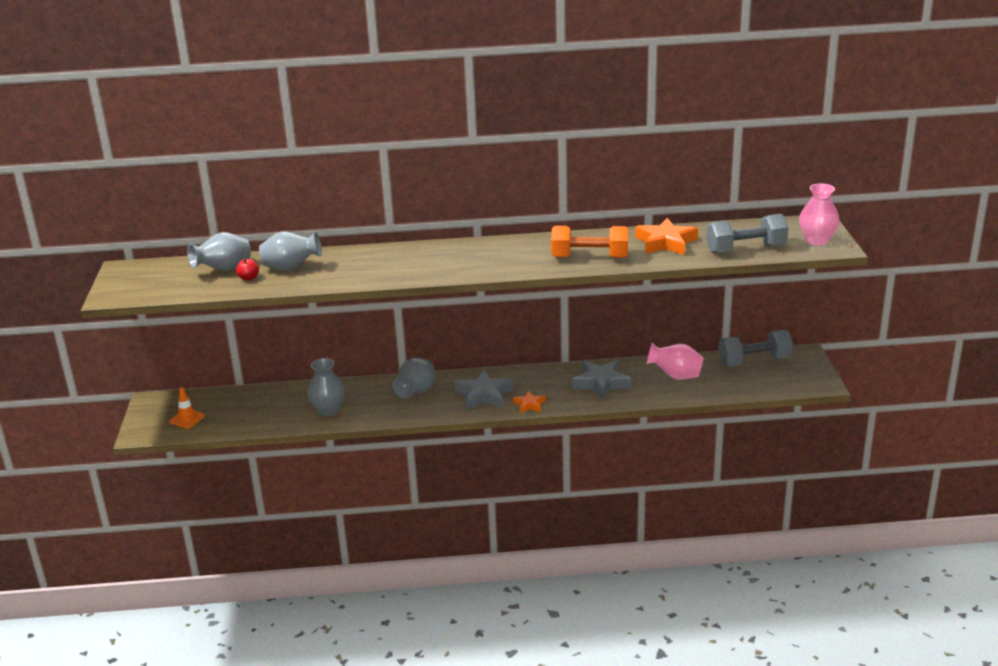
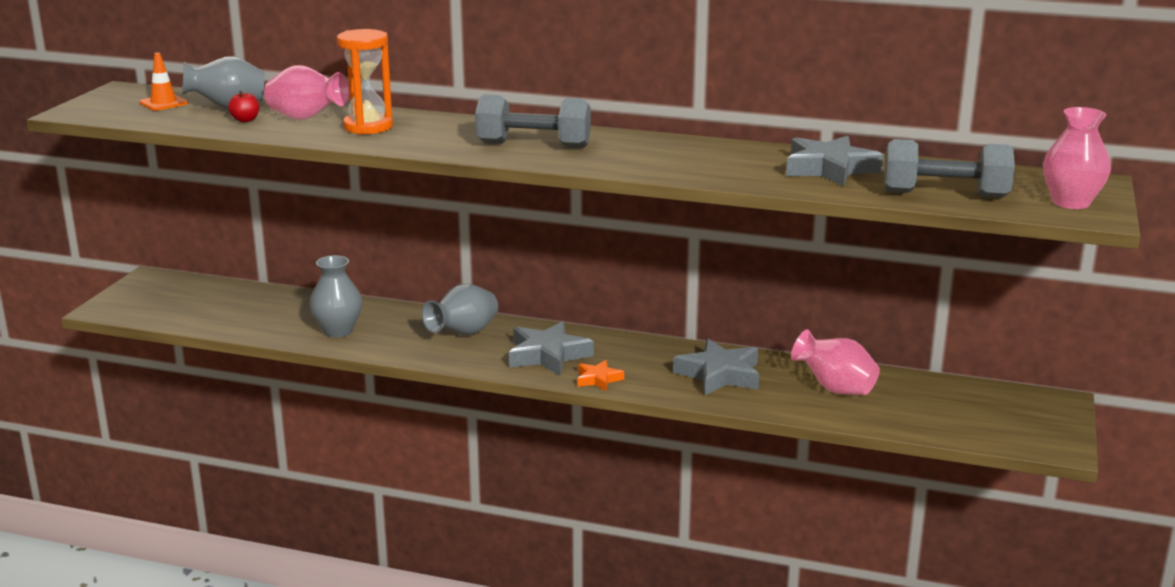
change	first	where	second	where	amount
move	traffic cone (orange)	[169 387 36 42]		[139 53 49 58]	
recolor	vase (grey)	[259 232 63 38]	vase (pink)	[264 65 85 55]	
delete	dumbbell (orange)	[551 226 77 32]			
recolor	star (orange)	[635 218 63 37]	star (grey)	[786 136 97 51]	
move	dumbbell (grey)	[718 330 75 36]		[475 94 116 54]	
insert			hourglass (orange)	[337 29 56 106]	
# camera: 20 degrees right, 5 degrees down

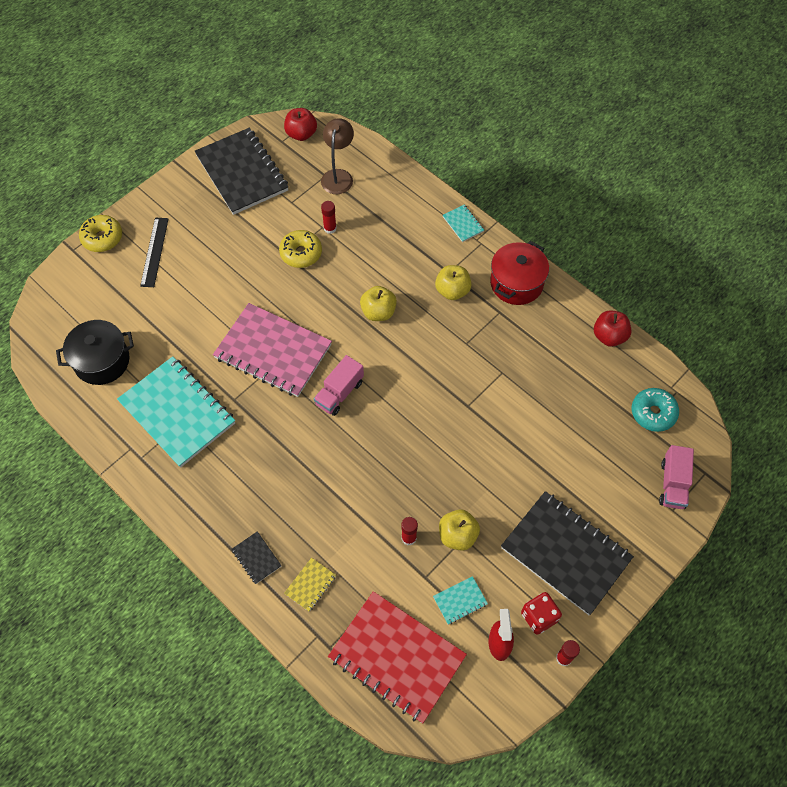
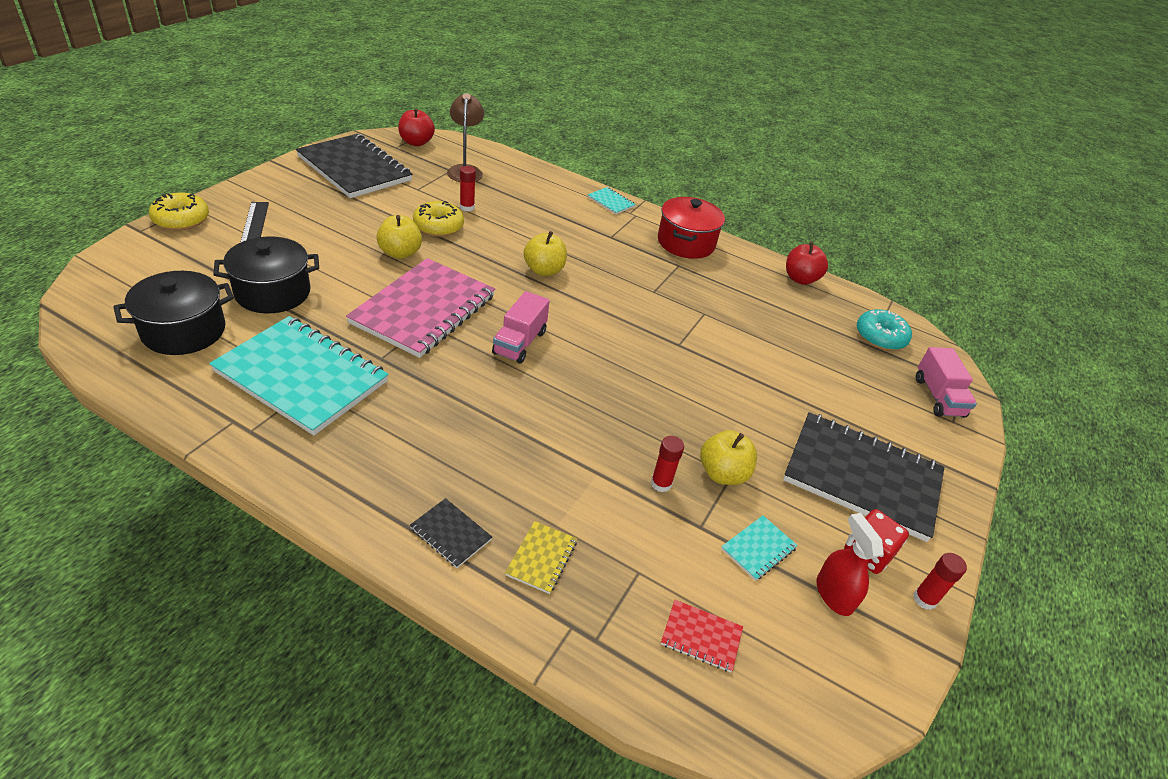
change	first	where	second	where	amount
rotate	notebook (pink)	[213 303 119 94]		[346 258 149 100]	75 degrees counterclockwise
resize	notebook (red)	[328 591 139 132]		[661 600 82 72]	x0.41
move	apple (yellow)	[435 265 37 35]		[376 215 46 44]	
insert			pot (black)	[213 237 106 76]	
# camera: 20 degrees left, 20 degrees down

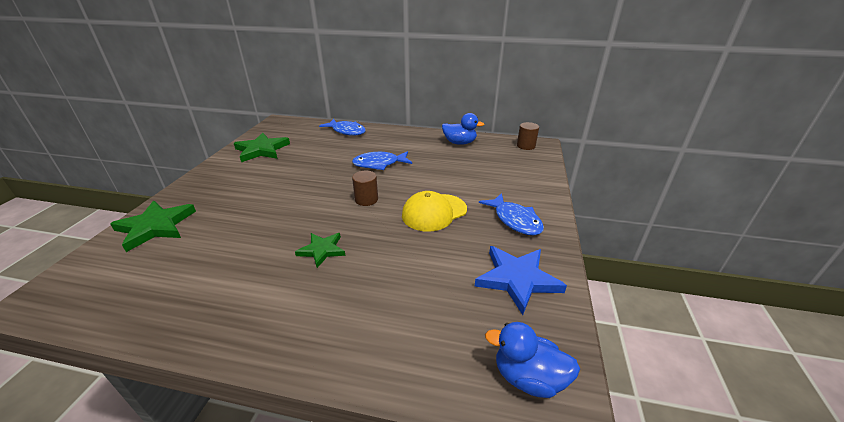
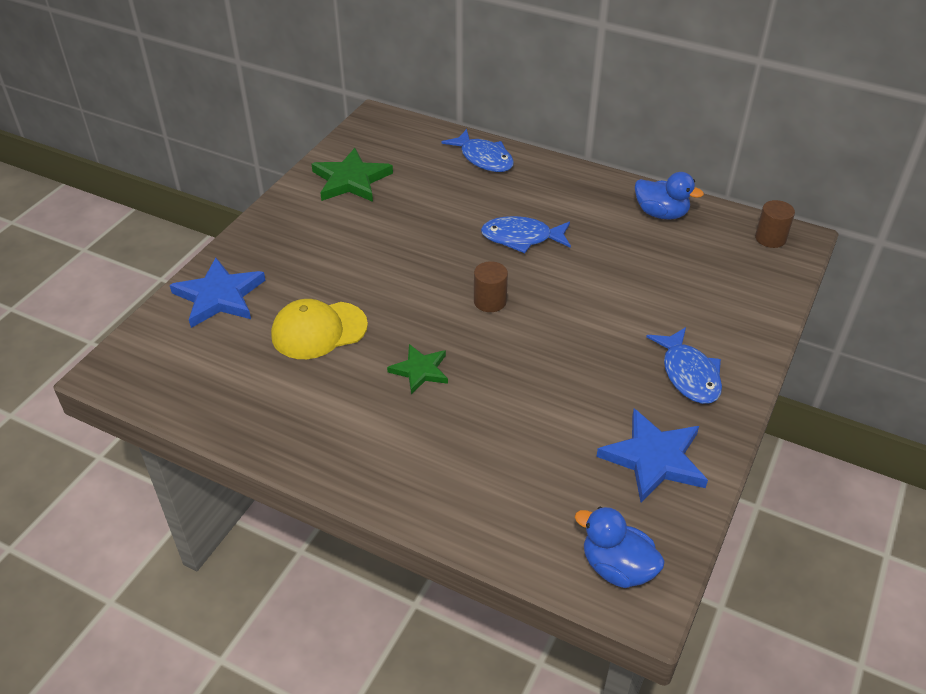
change	first	where	second	where	amount
recolor	star (green)	[110 201 86 51]	star (blue)	[170 258 96 70]	
move	cap (yellow)	[402 191 65 41]		[271 299 97 60]	
# camera: 15 degrees right, 10 degrees up

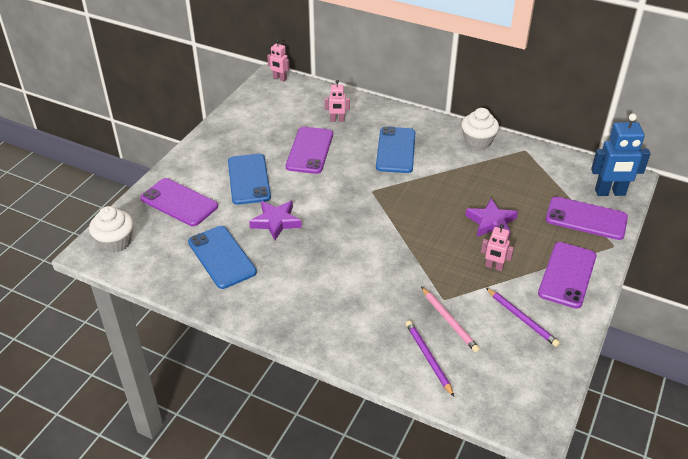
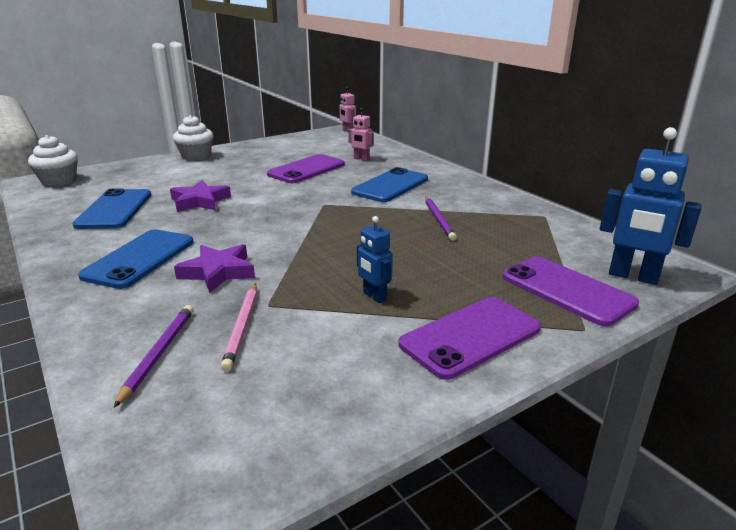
change	first	where	second	where	amount
delete	phone (purple)	[140 178 78 48]			
move	phone (blue)	[228 154 43 51]		[78 229 116 60]	
move	cupcake (white)	[461 108 38 42]		[173 115 40 46]	
move	star (purple)	[465 199 53 38]		[174 244 81 49]	
recolor	robot (pink)	[481 224 33 47]	robot (blue)	[357 216 36 87]	
move	pencil (purple)	[486 288 74 59]		[425 197 32 44]	
# camera: 30 degrees right, 15 degrees down

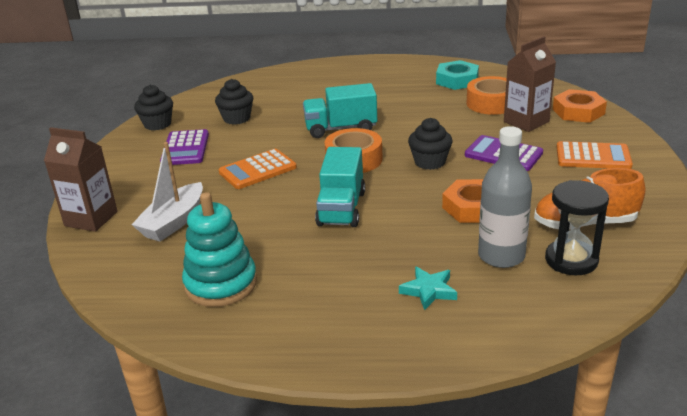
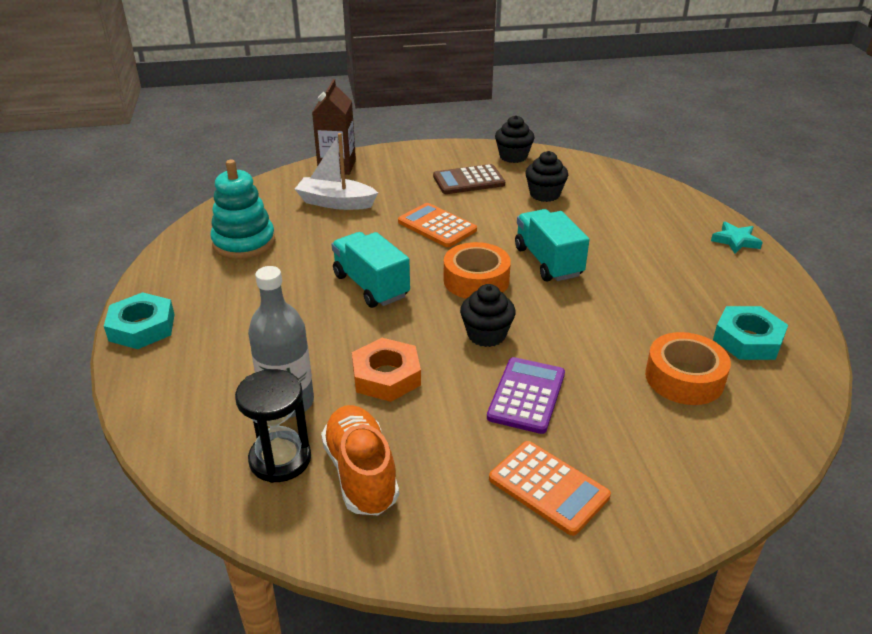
change	first	where	second	where	amount
recolor	calculator (purple)	[160 129 49 36]	calculator (brown)	[433 164 72 30]	
rotate	truck (turquoise)	[315 147 50 80]		[331 232 79 76]	60 degrees clockwise
move	star (turquoise)	[399 266 58 44]		[711 222 52 31]	
delete	carton (brown)	[504 36 52 96]			
delete	nut (orange)	[553 89 54 34]			
rotate	calculator (orange)	[556 141 77 28]		[489 441 122 95]	45 degrees counterclockwise
insert			nut (turquoise)	[104 292 71 57]	
# camera: 75 degrees right, 5 degrees up

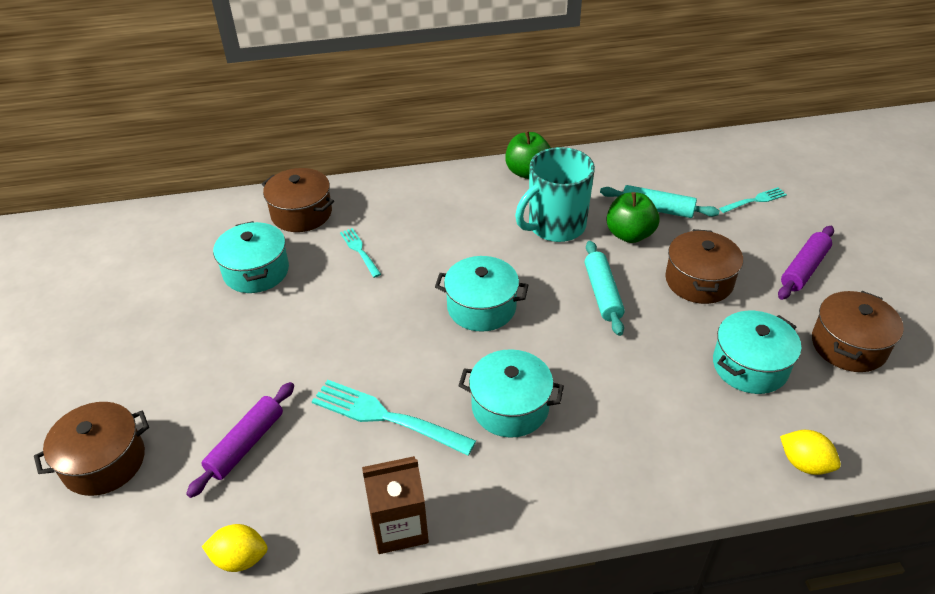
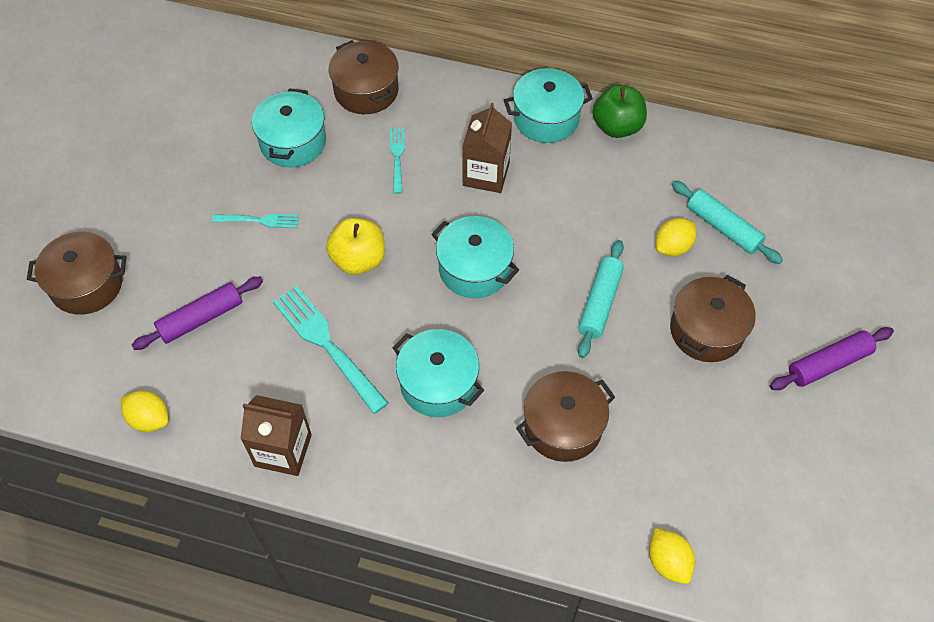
change	first	where	second	where	amount
delete	mug (turquoise)	[515 147 80 95]			
replace	apple (green)	[606 192 53 51]	lemon (yellow)	[656 218 40 38]	
move	pot (turquoise)	[713 311 88 83]		[504 68 89 75]	
move	fork (turquoise)	[719 187 68 26]		[212 214 87 14]	
move	pot (brown)	[812 291 92 81]		[516 371 99 91]	
insert			apple (yellow)	[326 218 59 57]	
insert			carton (brown)	[462 103 50 90]	
# camera: 25 degrees right, 15 degrees up

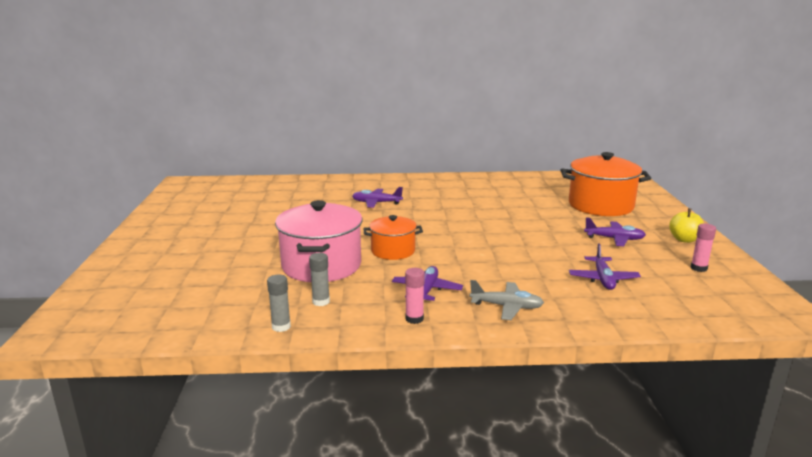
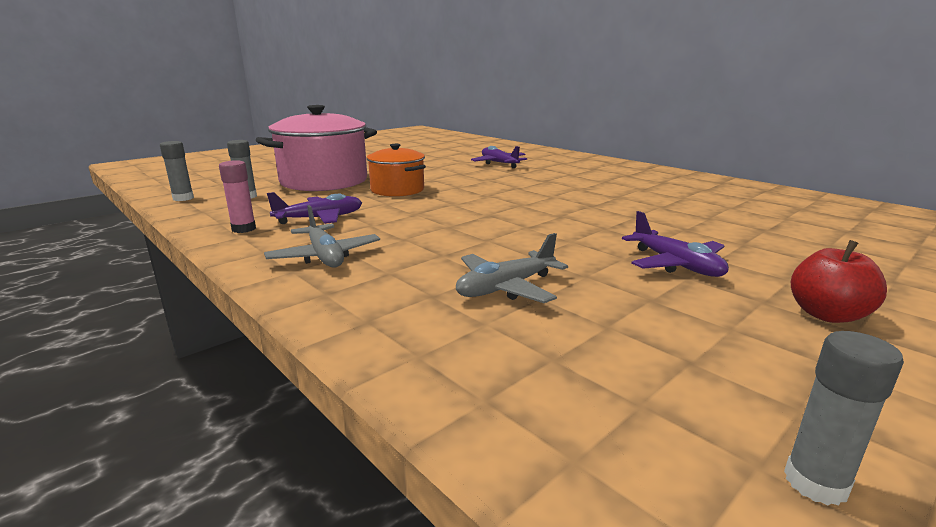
change	first	where	second	where	amount
delete	pot (orange)	[561 152 90 64]			
recolor	plane (purple)	[569 244 72 46]	plane (grey)	[456 233 112 70]	
recolor	apple (yellow)	[669 208 35 35]	apple (red)	[791 240 96 83]	
delete	glue stick (pink)	[691 223 25 49]			
insert			glue stick (grey)	[784 331 120 174]	
# camera: 50 degrees right, 0 degrees up

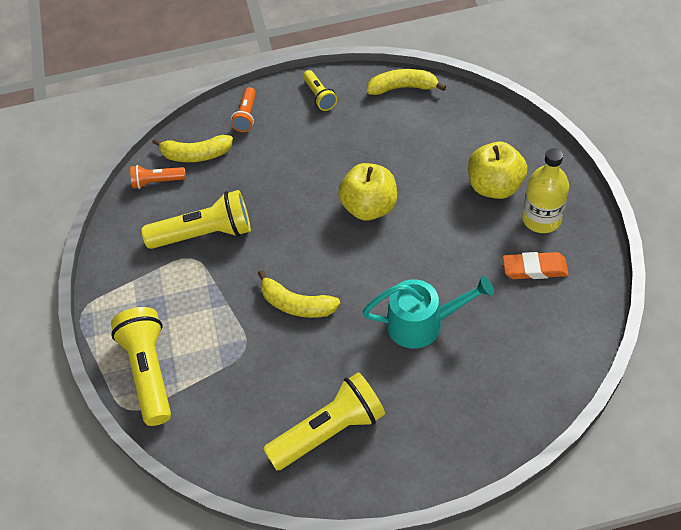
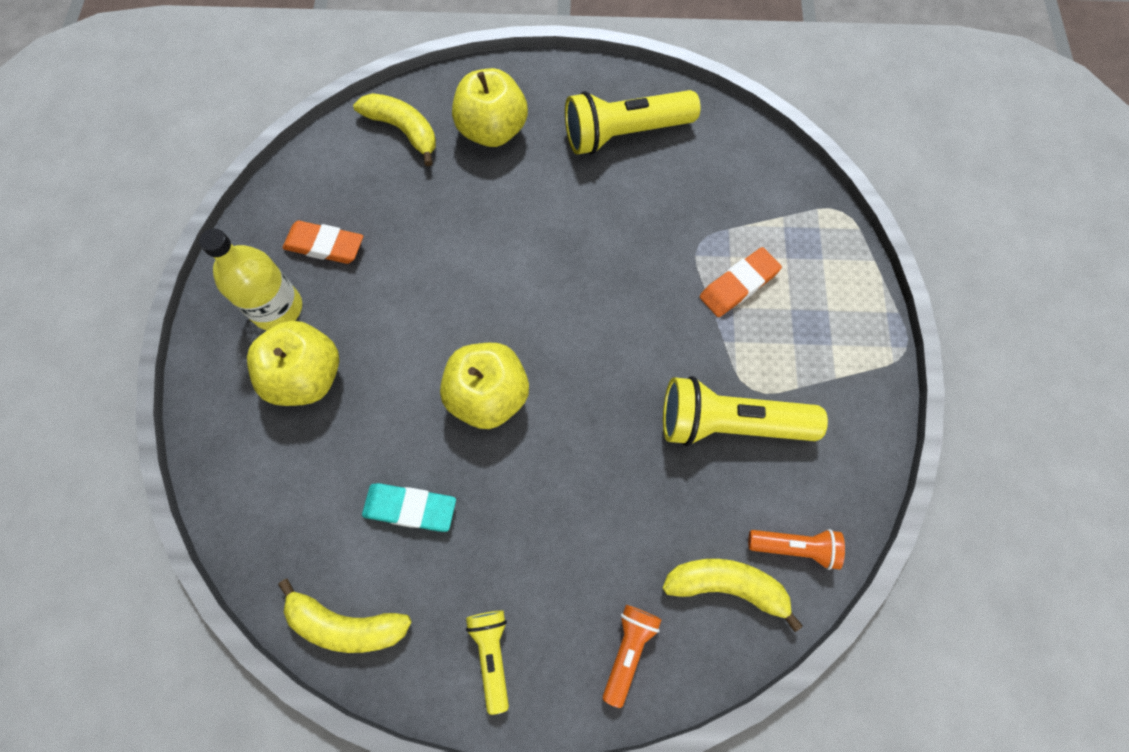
change	first	where	second	where	amount
delete	flashlight (yellow)	[111 307 60 119]			
move	banana (yellow)	[258 270 82 48]		[353 93 83 73]	
delete	watering can (turquoise)	[362 276 132 73]			
insert			eraser (turquoise)	[362 483 94 49]	
insert			apple (yellow)	[452 68 76 79]	
insert			eraser (orange)	[700 247 82 70]	
# camera: 170 degrees left, 15 degrees up

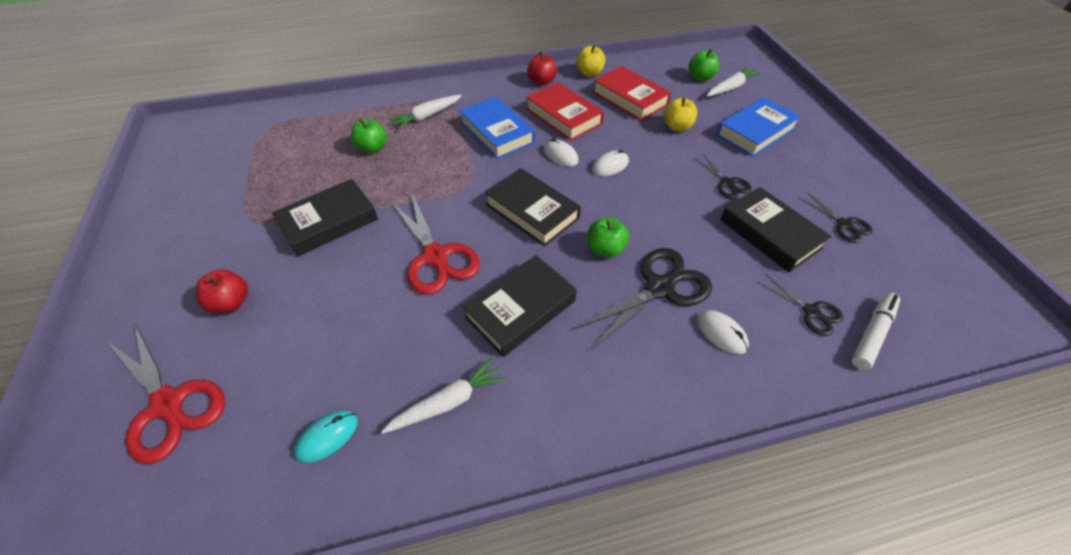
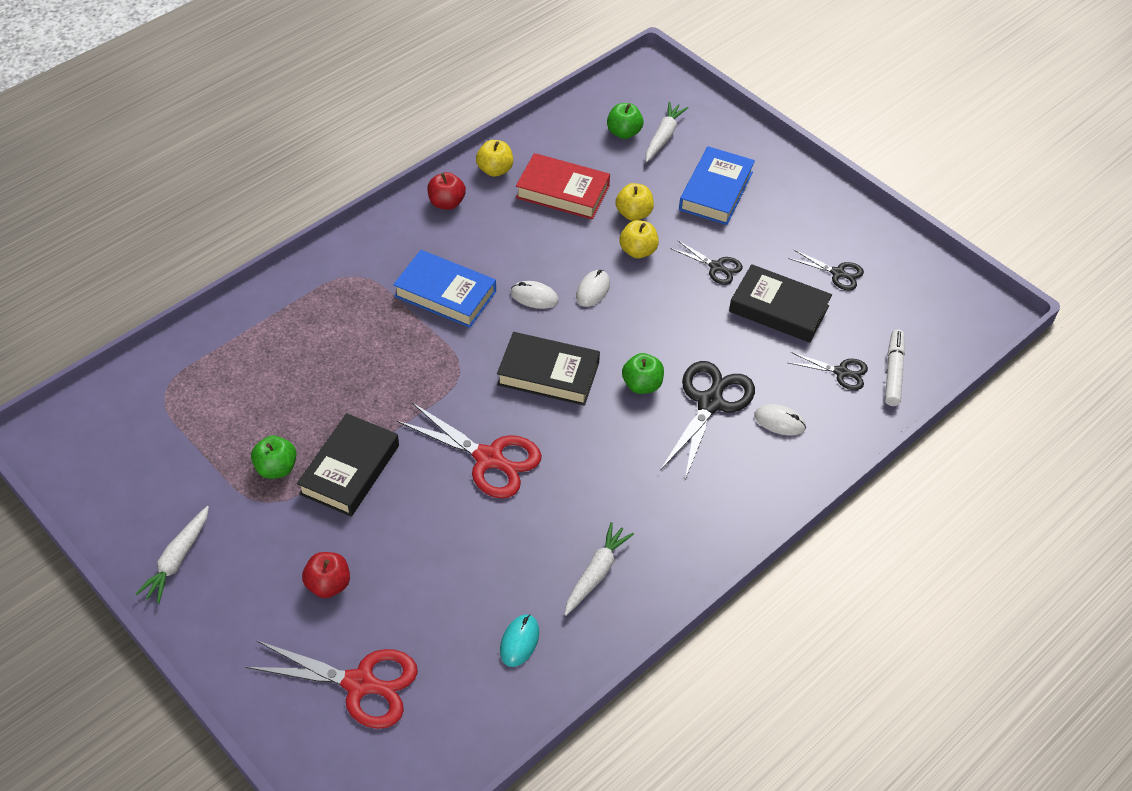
change	first	where	second	where	amount
move	apple (green)	[351 119 36 34]		[251 436 45 43]	
move	carrot (white)	[389 95 73 34]		[135 506 74 98]	
delete	book (black)	[462 255 115 102]			
delete	book (red)	[526 82 78 59]			
insert			apple (yellow)	[619 220 40 38]	
# camera: 30 degrees left, 0 degrees up

